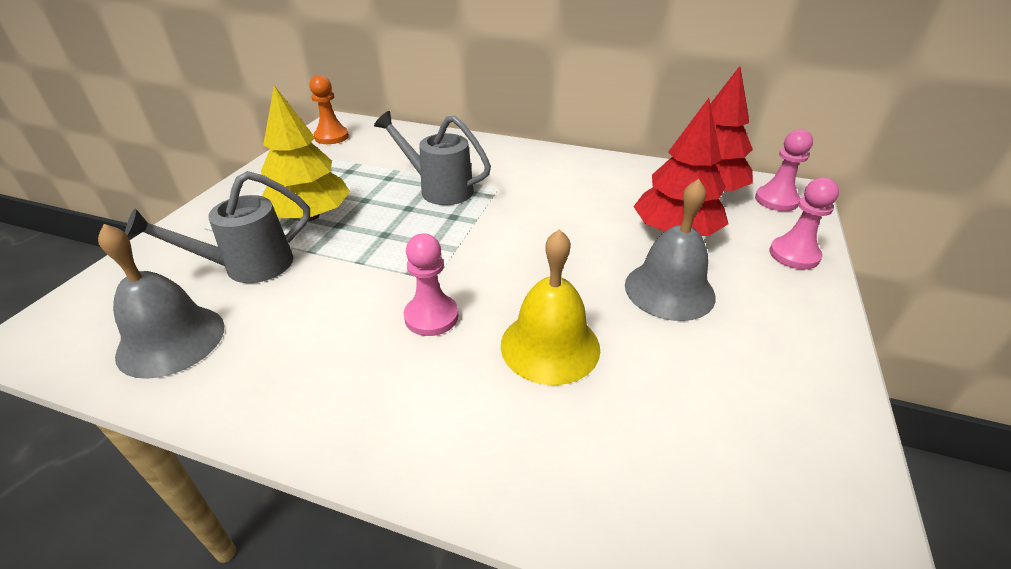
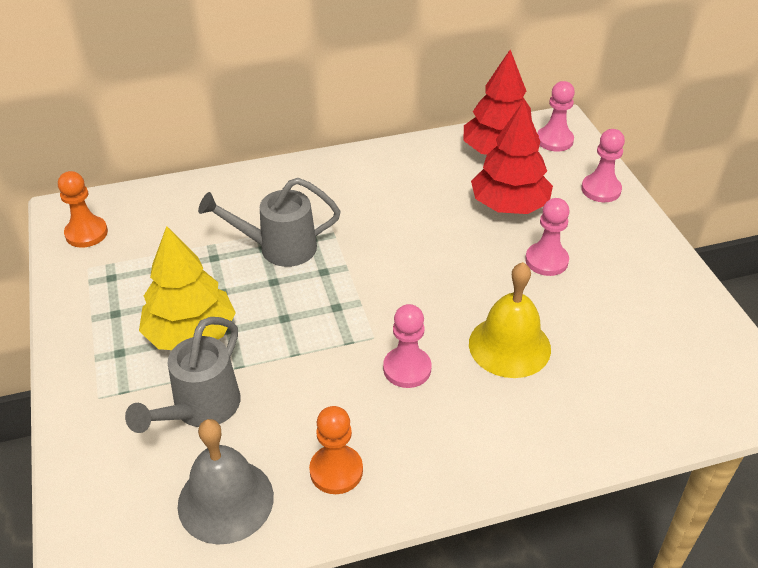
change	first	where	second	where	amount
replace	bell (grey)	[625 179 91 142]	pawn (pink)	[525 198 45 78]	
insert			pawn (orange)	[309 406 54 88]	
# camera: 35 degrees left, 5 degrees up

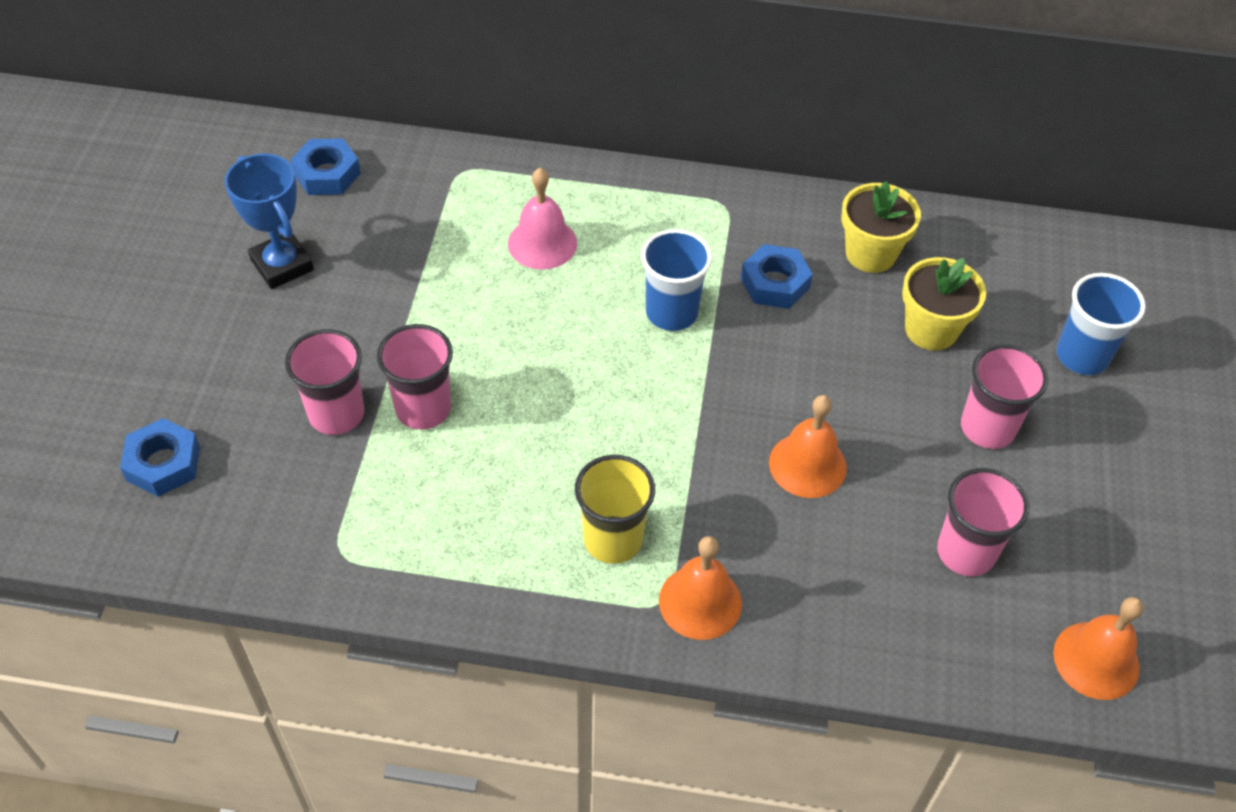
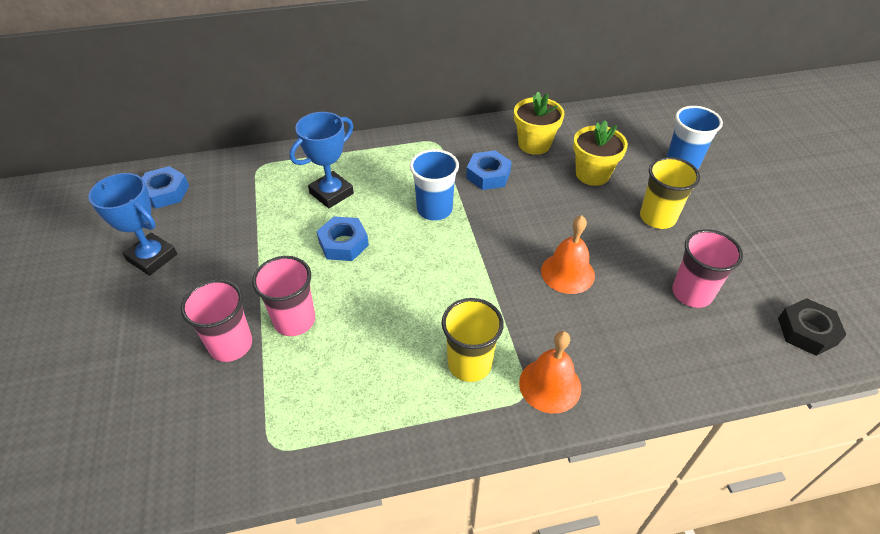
change	first	where	second	where	amount
move	nut (blue)	[120 418 80 79]		[317 216 52 45]	
replace	bell (pink)	[508 168 69 102]	trophy (blue)	[290 112 64 96]	
recolor	cup (pink)	[961 344 87 105]	cup (yellow)	[640 157 60 72]	
replace	bell (orange)	[1053 597 90 103]	nut (black)	[778 298 68 58]	
# camera: 20 degrees left, 5 degrees down

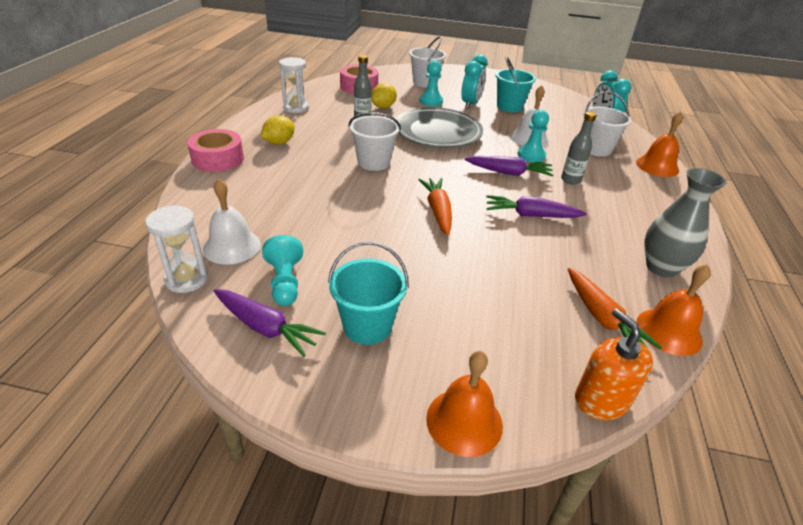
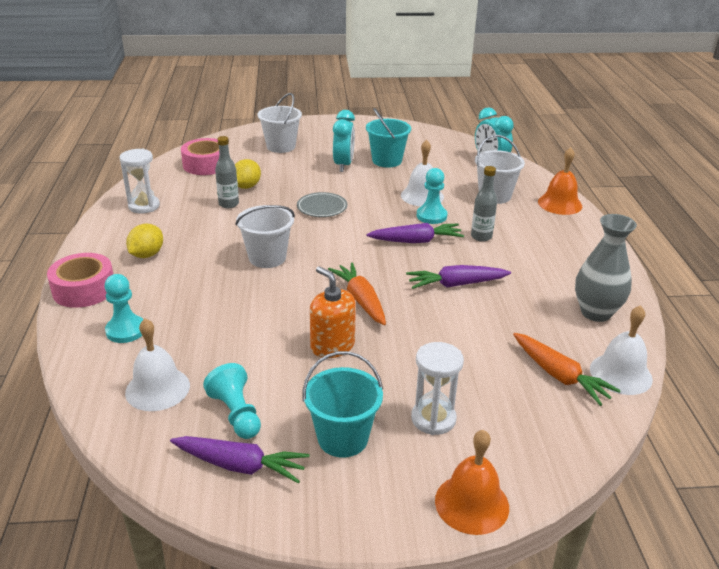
change	first	where	second	where	amount
move	hourglass (white)	[145 206 63 87]		[411 342 53 93]	
resize	plate (grey)	[396 107 87 41]		[297 192 50 25]	x0.50
move	pawn (turquoise)	[420 60 23 46]		[104 274 40 69]	
move	soap dispenser (orange)	[575 309 78 111]		[310 266 46 92]	
recolor	bell (orange)	[636 264 75 92]	bell (white)	[590 305 63 90]	
# camera: 15 degrees left, 5 degrees down

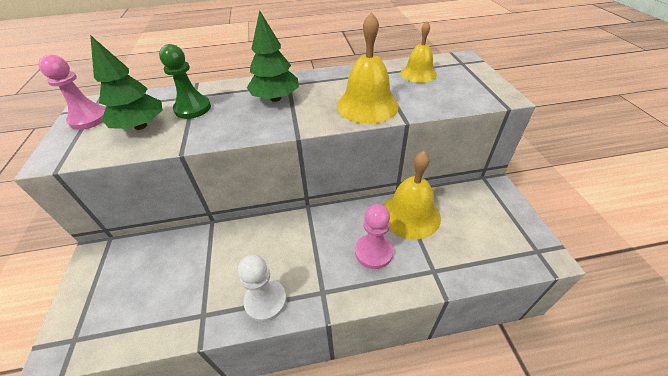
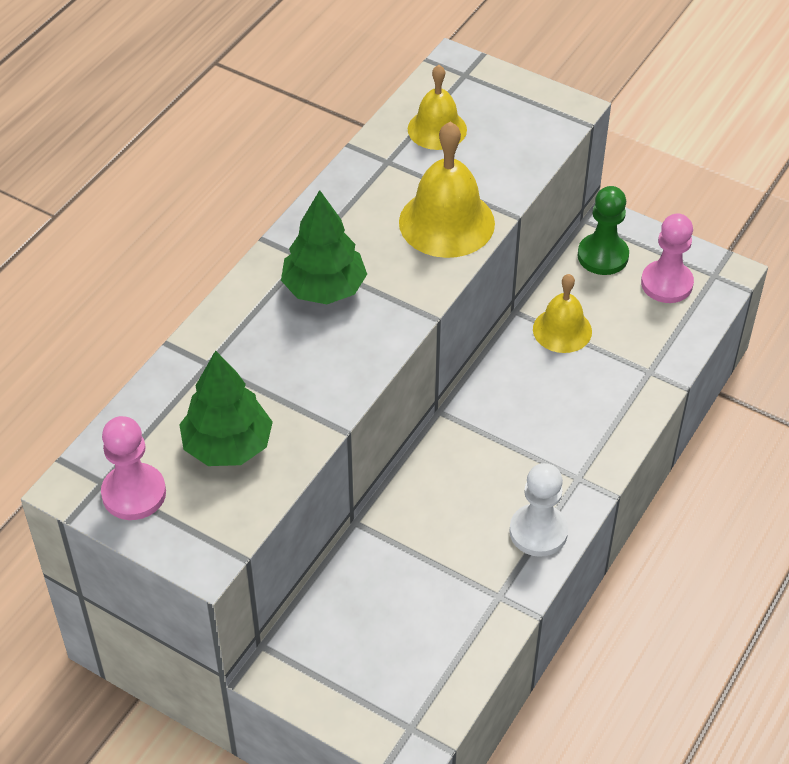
change	first	where	second	where	amount
move	pawn (green)	[159 44 52 75]		[578 186 51 89]	
move	pawn (pink)	[355 204 38 65]		[641 213 53 90]	
resize	bell (yellow)	[383 151 58 89]		[533 274 59 79]	x0.65
# camera: 50 degrees left, 5 degrees up

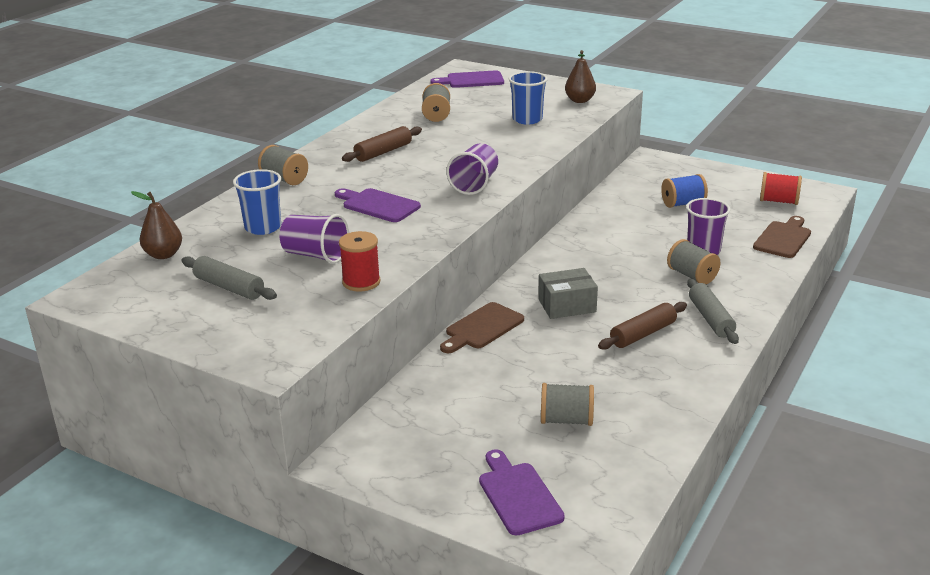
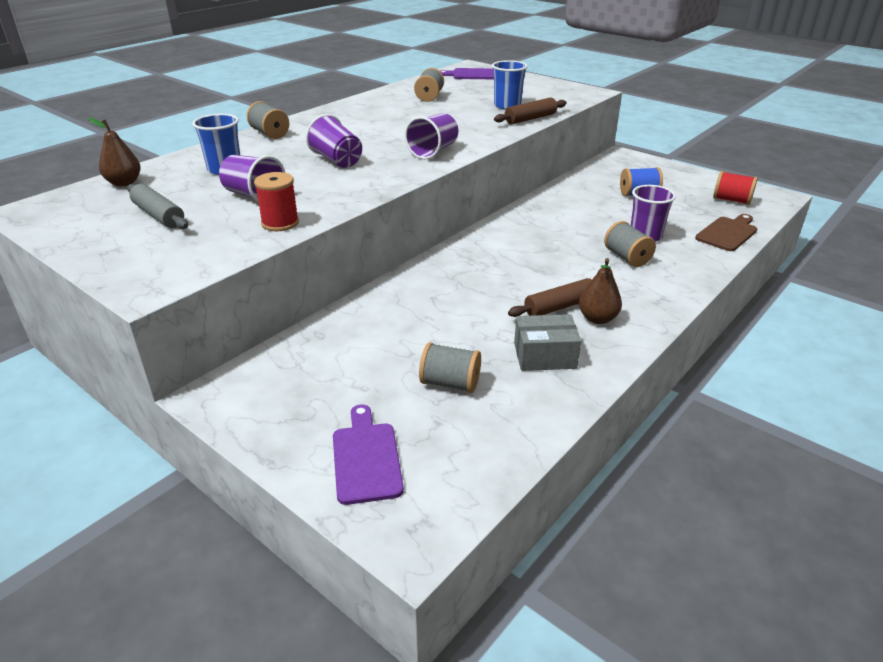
change	first	where	second	where	amount
replace	cutting board (purple)	[335 188 86 34]	cup (purple)	[306 114 56 54]	
move	rolling pin (brown)	[342 126 80 36]		[494 97 72 27]	
delete	cutting board (brown)	[440 302 84 51]			
move	box (grey)	[538 268 60 51]		[514 314 67 57]	
move	pear (brown)	[565 50 31 53]		[579 258 43 66]	
delete	rolling pin (grey)	[687 278 52 66]			
# camera: 10 degrees right, 5 degrees up

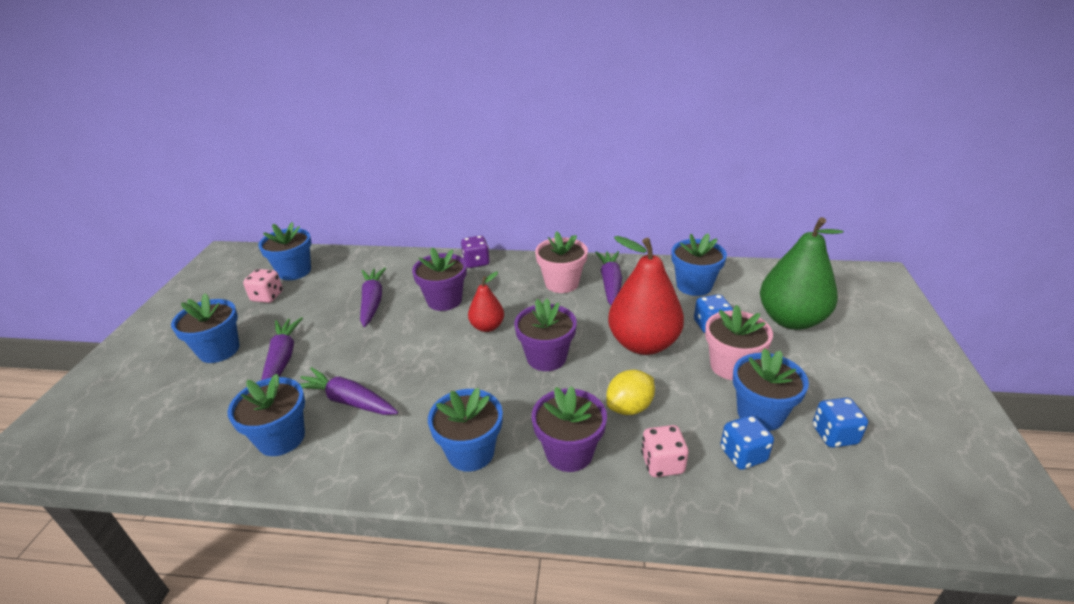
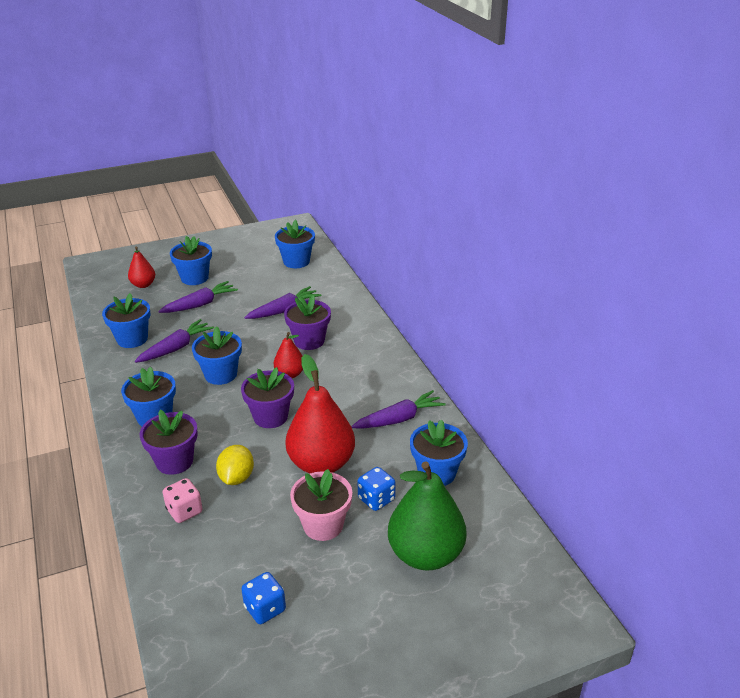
change	first	where	second	where	amount
delete	dice (pink)	[243 269 40 34]			
rotate	carrot (purple)	[300 367 98 48]		[135 319 79 44]	45 degrees clockwise
delete	dice (purple)	[461 236 29 32]			
delete	flower pot (pink)	[535 232 53 61]			
rotate	lemon (yellow)	[606 370 49 45]		[216 445 38 40]	75 degrees clockwise
delete	dice (blue)	[720 415 54 55]			
move	flower pot (blue)	[733 348 76 83]		[192 326 50 59]	
insert			pear (red)	[128 247 27 41]	
# camera: 60 degrees right, 0 degrees up

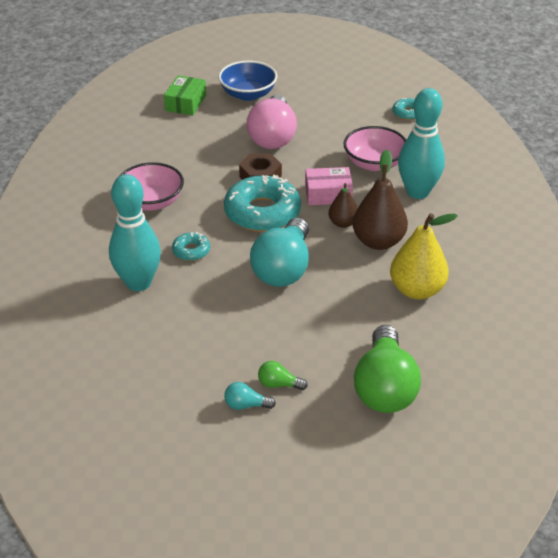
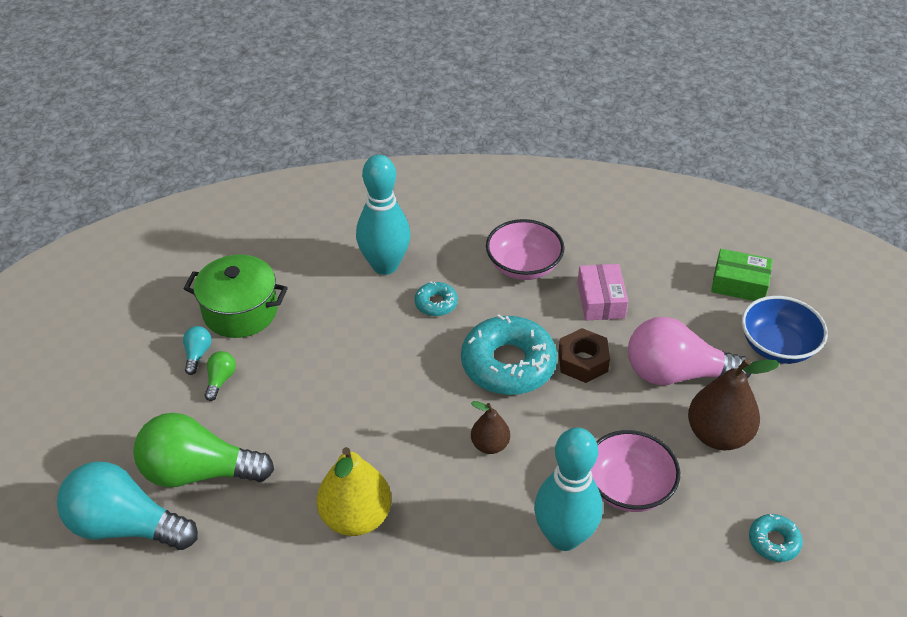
change	first	where	second	where	amount
move	light bulb (turquoise)	[250 218 59 69]		[57 462 141 88]	
move	box (pink)	[305 167 48 38]		[577 264 51 56]	
move	pear (brown)	[352 150 56 100]		[688 358 92 92]	
insert			pot (green)	[184 255 104 83]	
# camera: 90 degrees right, 5 degrees up

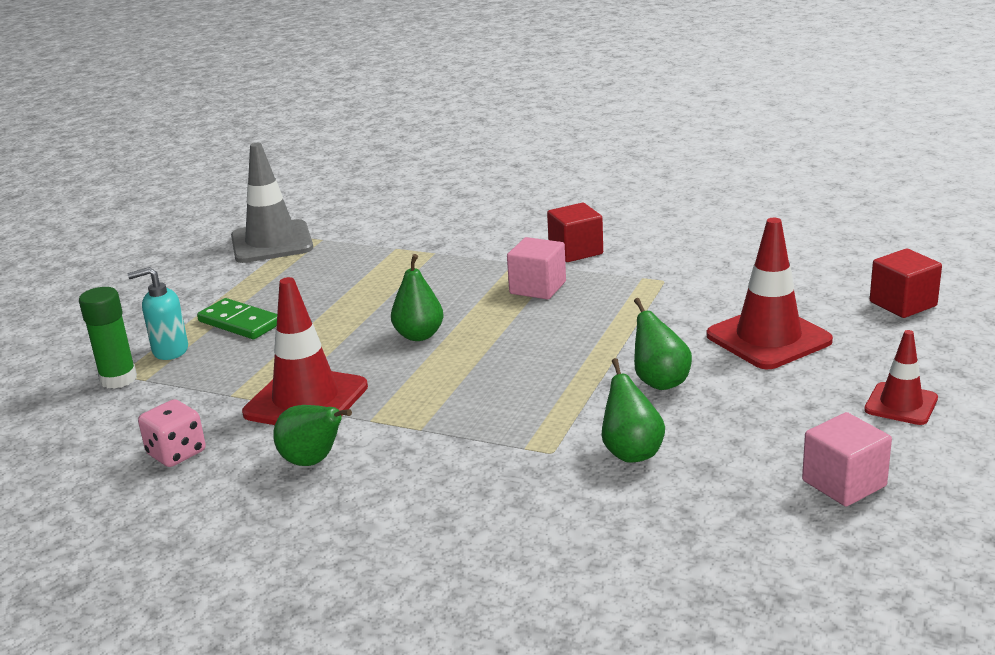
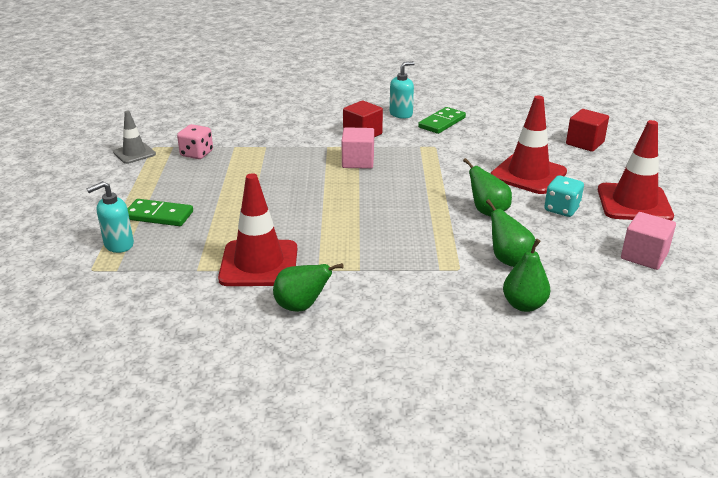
change	first	where	second	where	amount
delete	glue stick (green)	[79 287 58 102]			
move	dice (pink)	[138 399 68 68]		[177 124 36 35]	
resize	traffic cone (grey)	[231 143 82 120]		[113 111 43 53]	x0.58
move	pear (green)	[391 254 52 87]		[503 239 47 73]	
resize	traffic cone (red)	[864 330 74 95]		[598 120 76 101]	x1.73
insert			soap dispenser (turquoise)	[390 61 25 58]	
insert			domino (green)	[418 107 48 27]	
insert			dice (turquoise)	[544 176 40 41]	
# camera: 25 degrees left, 5 degrees up

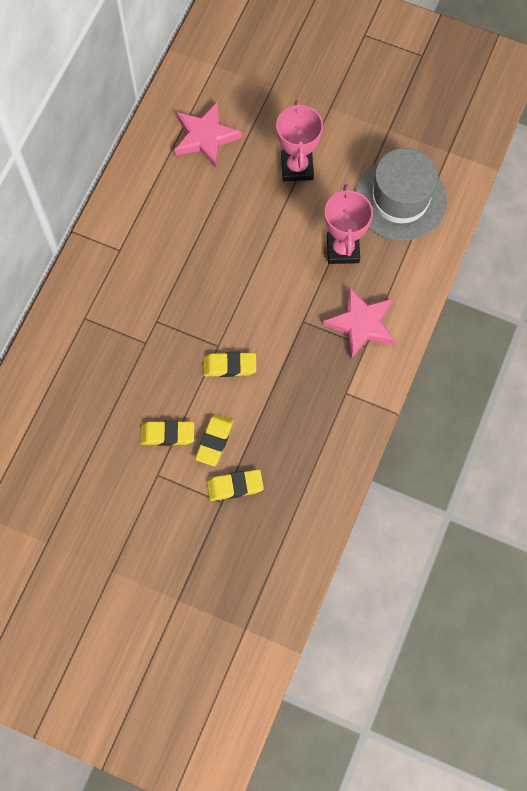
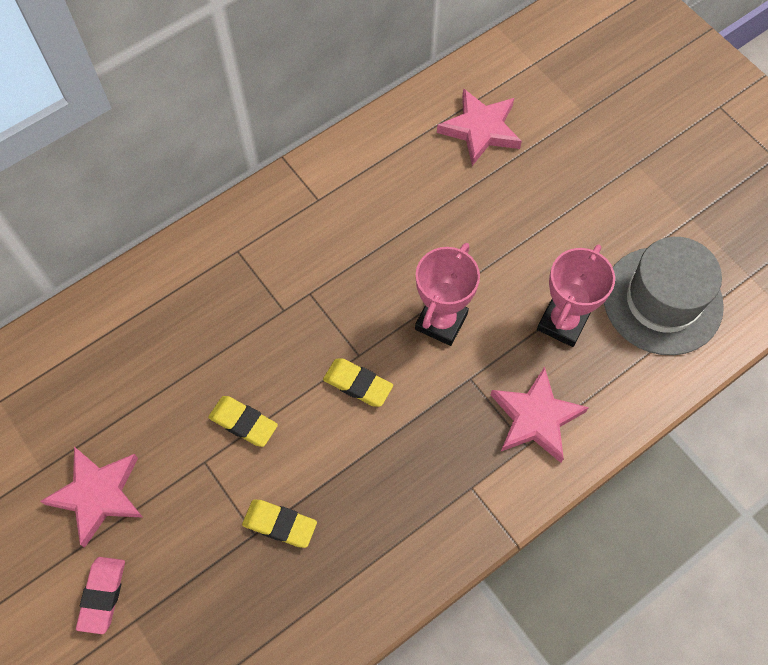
change	first	where	second	where	amount
delete	eraser (yellow)	[195 414 38 52]			
move	trophy (pink)	[276 100 47 82]		[415 243 65 103]	
insert			star (pink)	[40 447 103 101]	
insert			eraser (pink)	[76 557 49 77]	
# camera: 30 degrees right, 5 degrees down

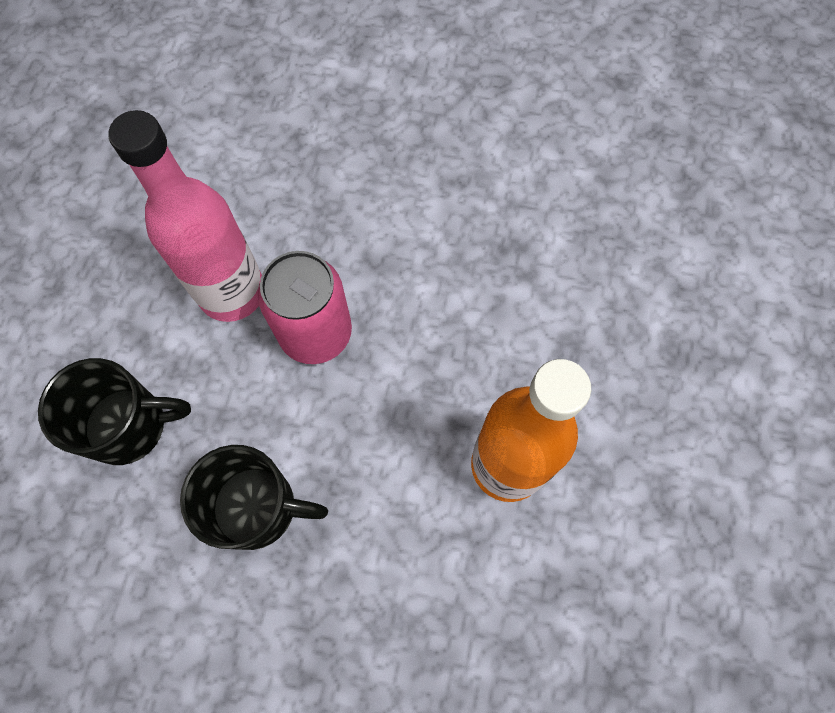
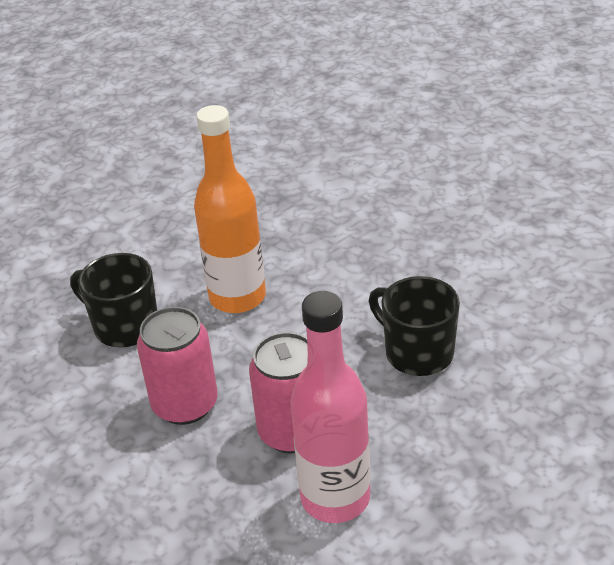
change	first	where	second	where	amount
move	mug (black)	[38 358 153 107]		[70 253 87 94]	
insert			can (pink)	[137 307 81 118]	
# camera: 140 degrees left, 30 degrees down

